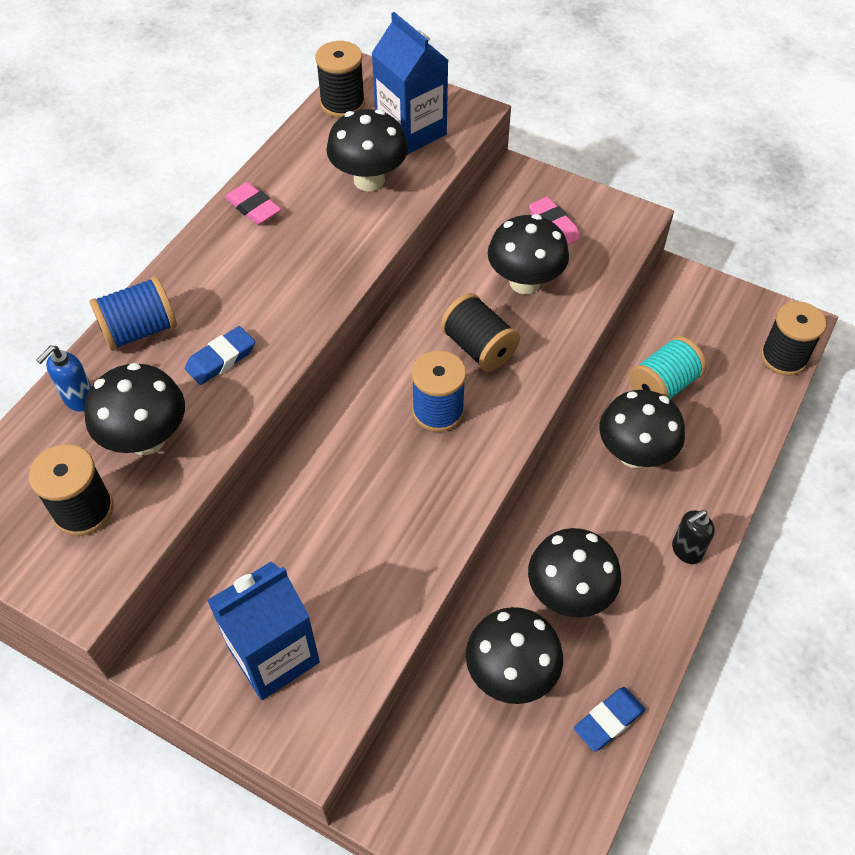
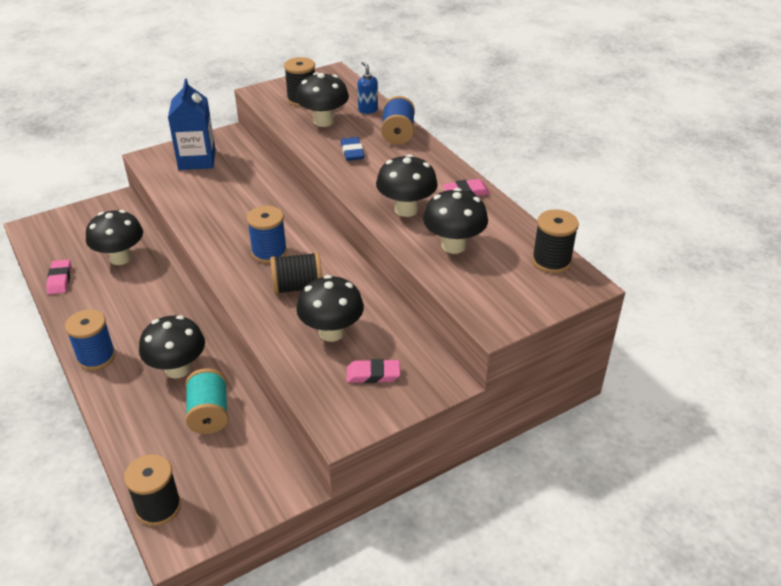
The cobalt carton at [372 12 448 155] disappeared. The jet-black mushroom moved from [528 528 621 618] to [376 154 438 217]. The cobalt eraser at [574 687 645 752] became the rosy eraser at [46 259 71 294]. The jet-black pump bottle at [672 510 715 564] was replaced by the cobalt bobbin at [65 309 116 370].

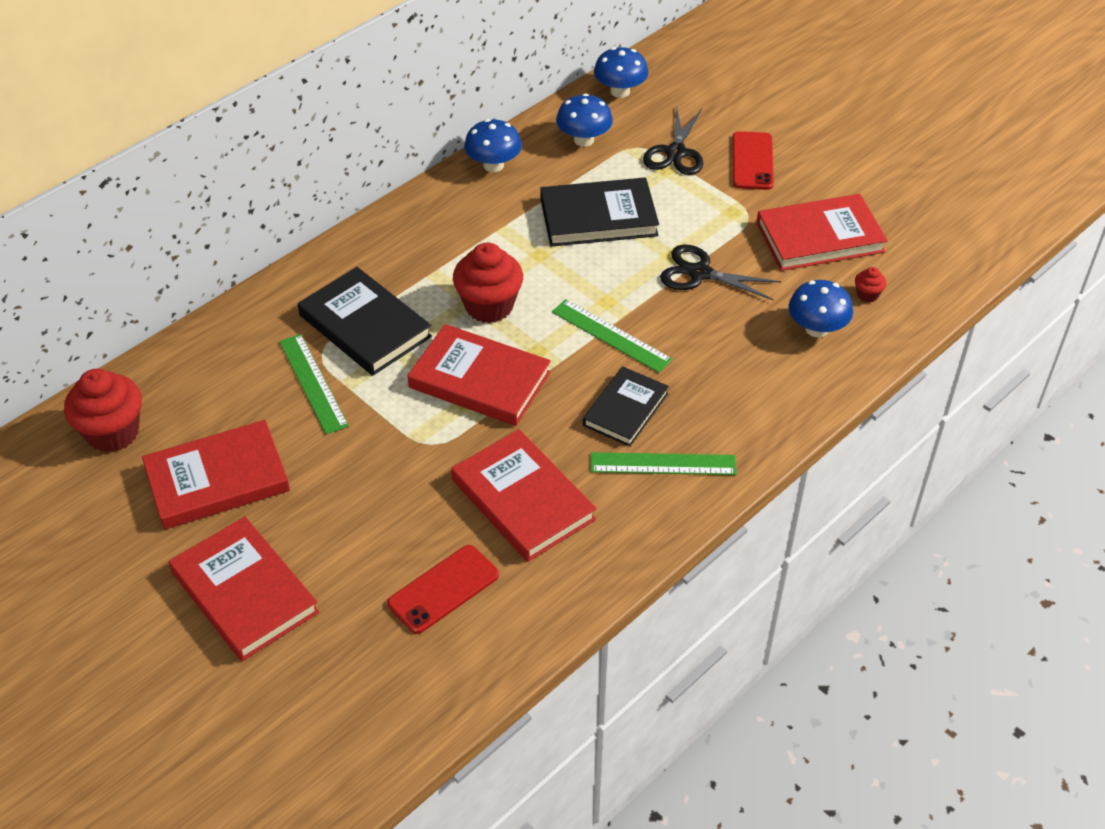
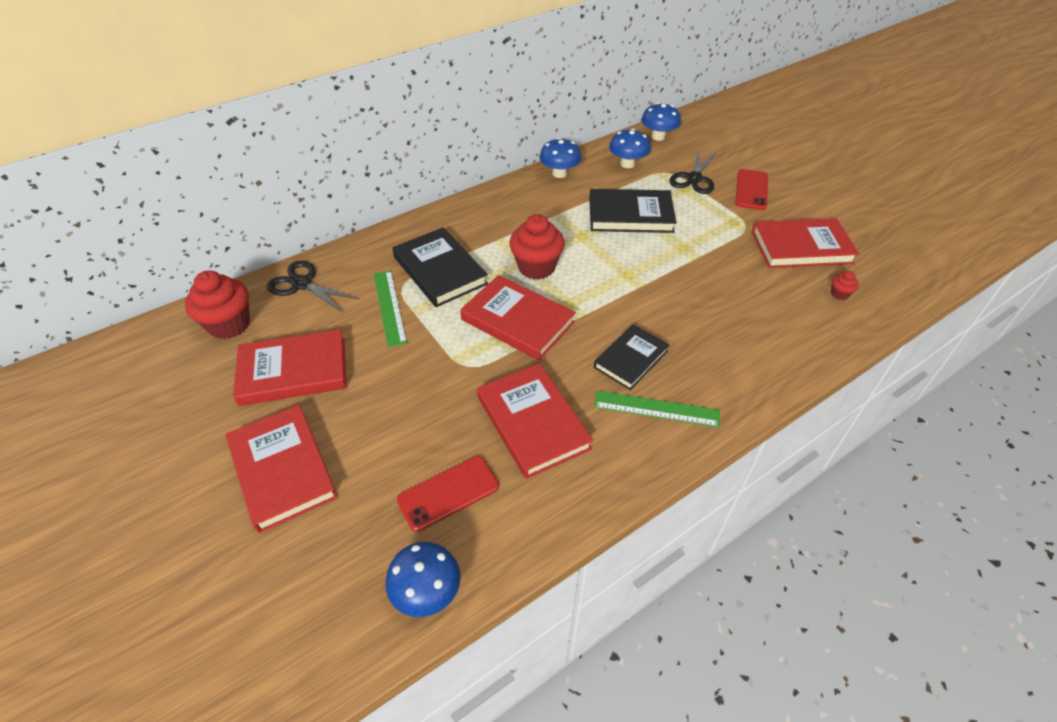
The leaf-green ruler at [552 299 673 373] disappeared. The jet-black pair of scissors moved from [660 244 781 301] to [267 261 359 313]. The cobalt mushroom moved from [789 280 853 337] to [385 542 461 617].

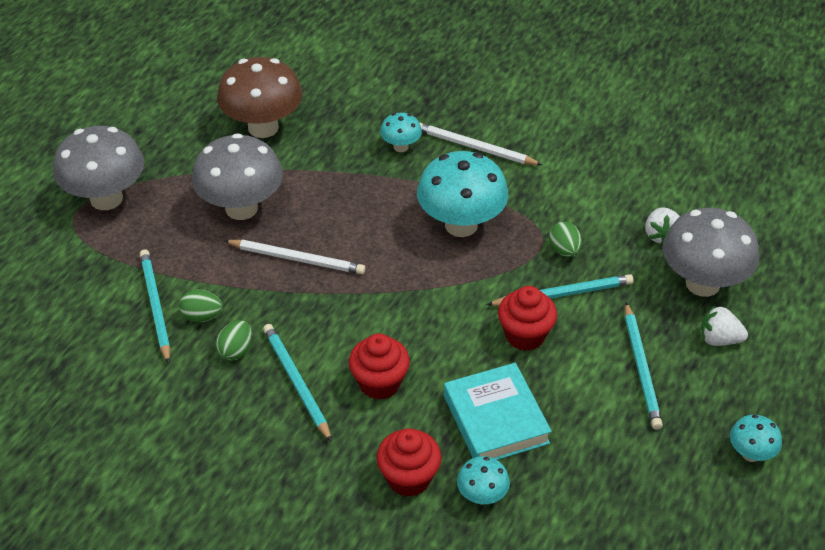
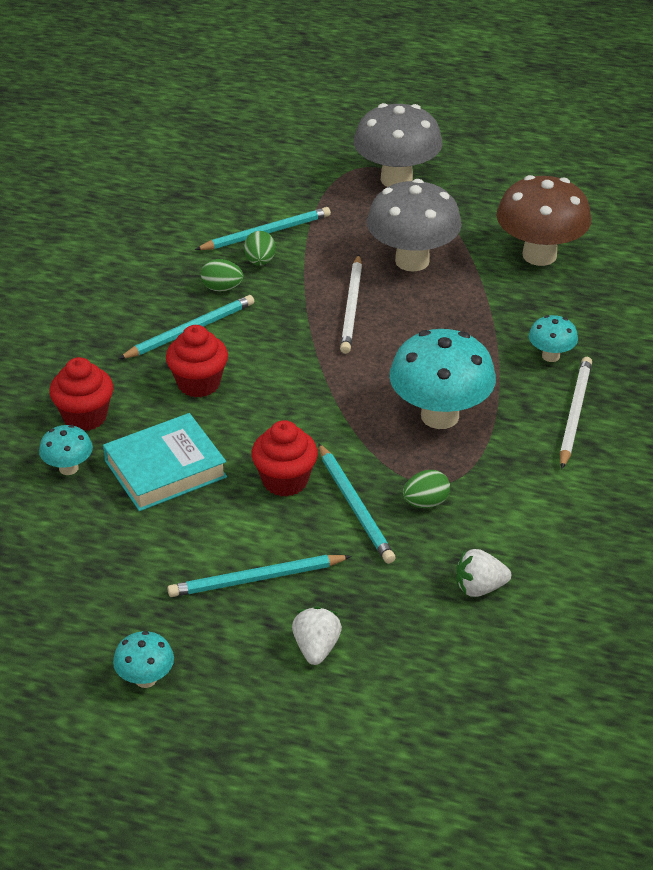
The gray mushroom at [663 208 759 297] disappeared.

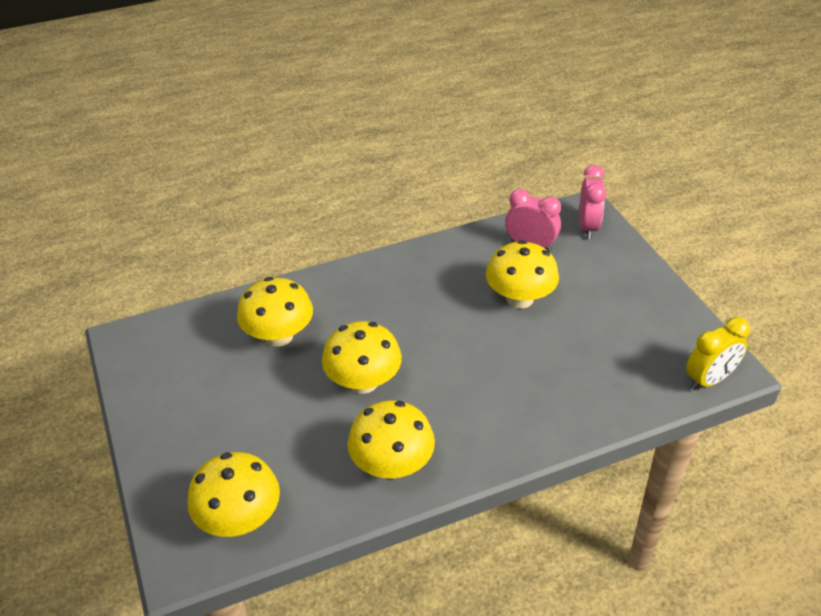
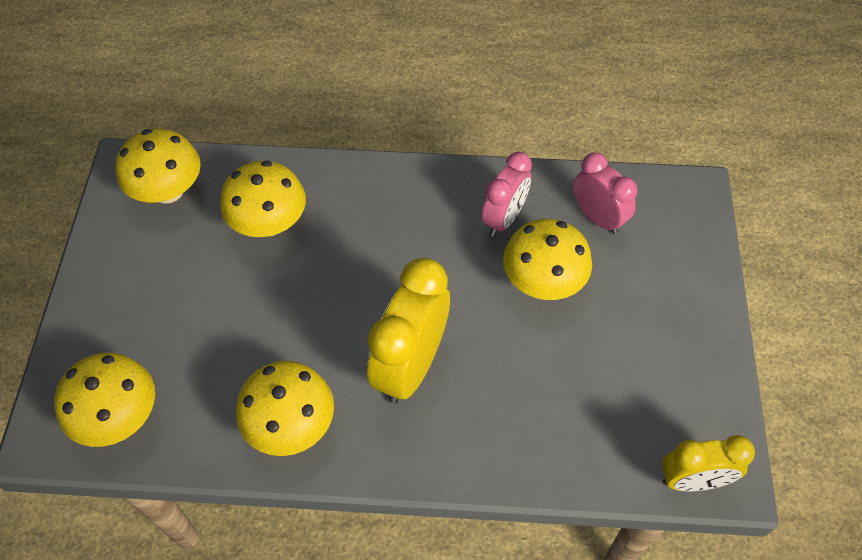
The bright yellow mushroom moved from [322 321 402 394] to [116 129 201 204]. The rosy clock moved from [579 165 606 239] to [482 152 532 237]. The bright yellow clock at [367 258 450 404] appeared.

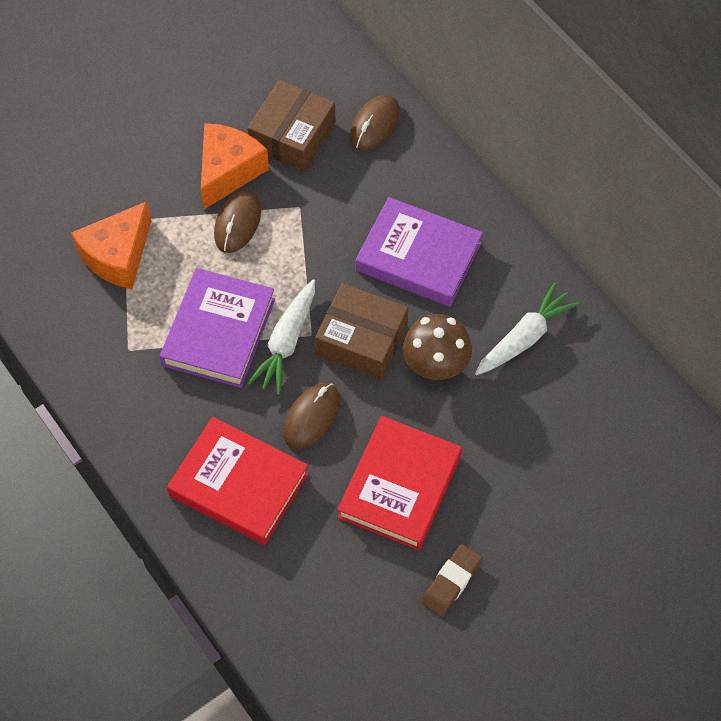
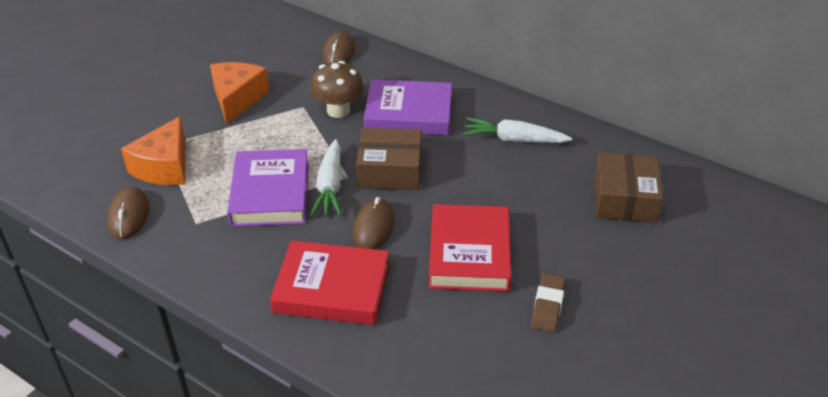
The russet mouse moved from [214 190 261 253] to [107 187 149 239]. The russet box moved from [247 80 336 171] to [594 153 663 223]. The russet mushroom moved from [403 314 472 380] to [310 61 364 118]. The snow-white carrot at [475 282 580 375] turned 105 degrees counterclockwise.

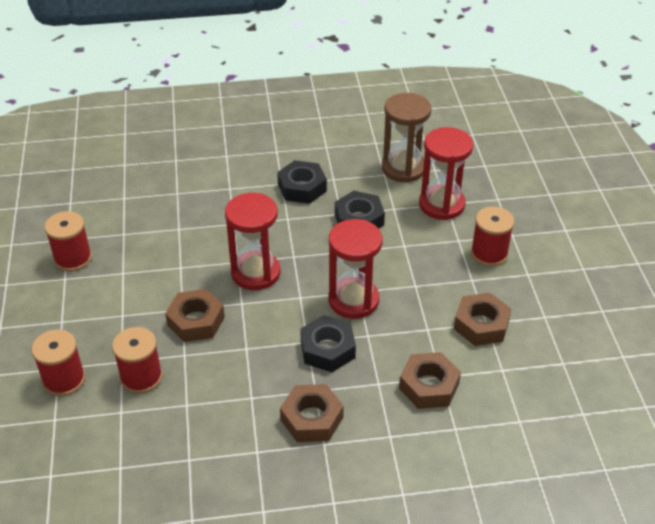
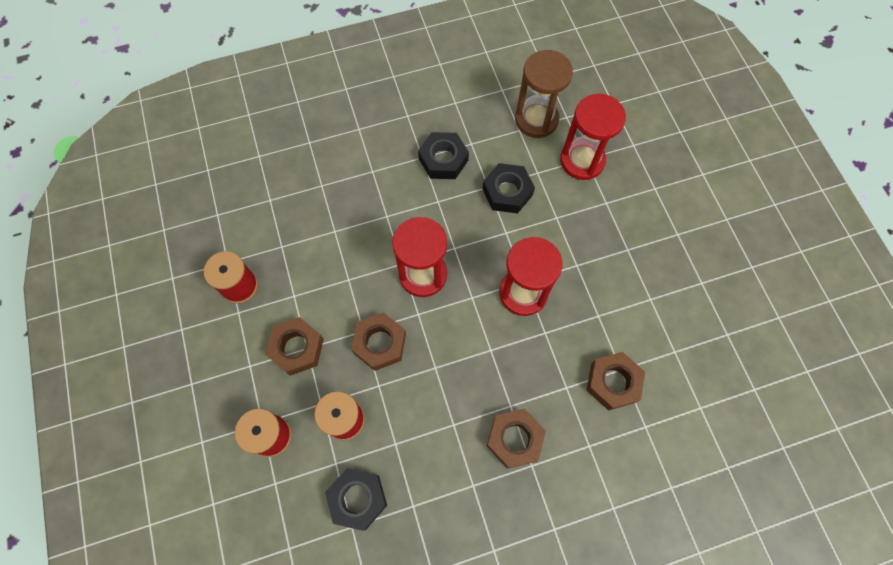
The jet-black hexagon nut moved from [300 315 356 372] to [325 468 387 531]. The russet hexagon nut moved from [454 292 512 346] to [265 317 324 376]. The red bobbin at [471 206 514 267] disappeared.

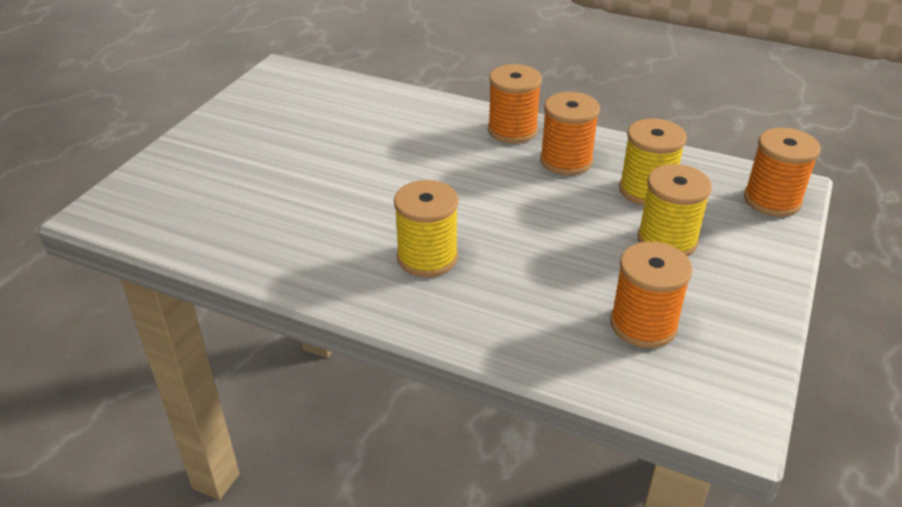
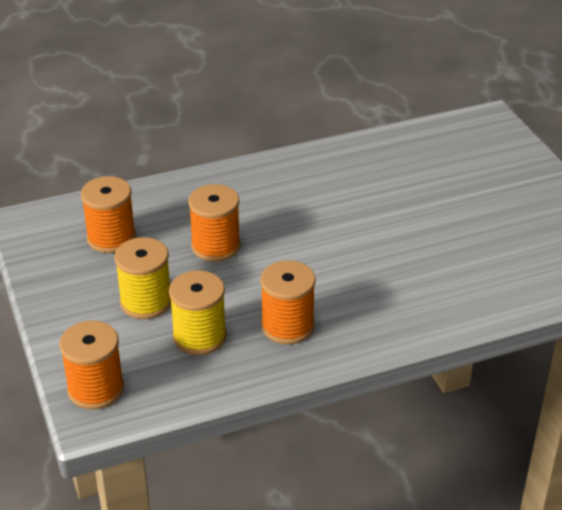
The bright yellow bobbin at [394 180 458 277] disappeared. The bright orange bobbin moved from [488 64 542 144] to [188 184 241 262].

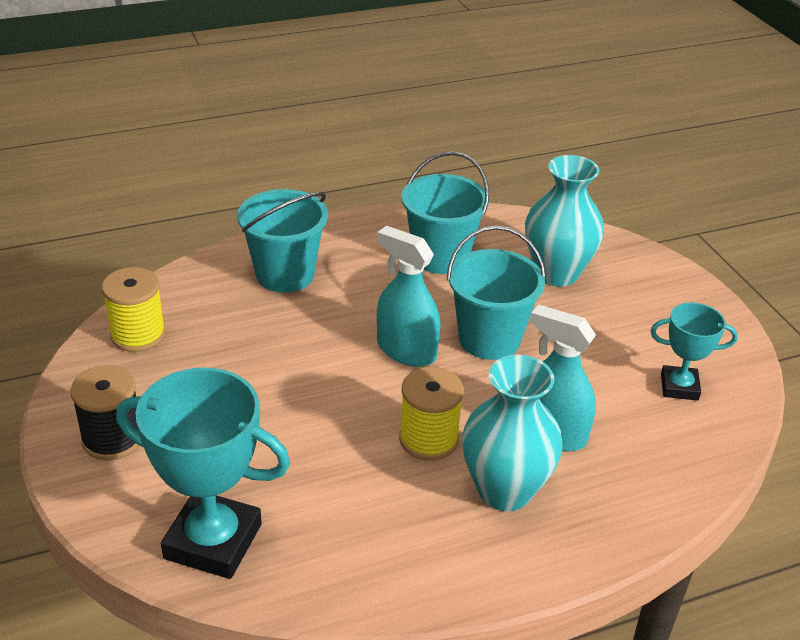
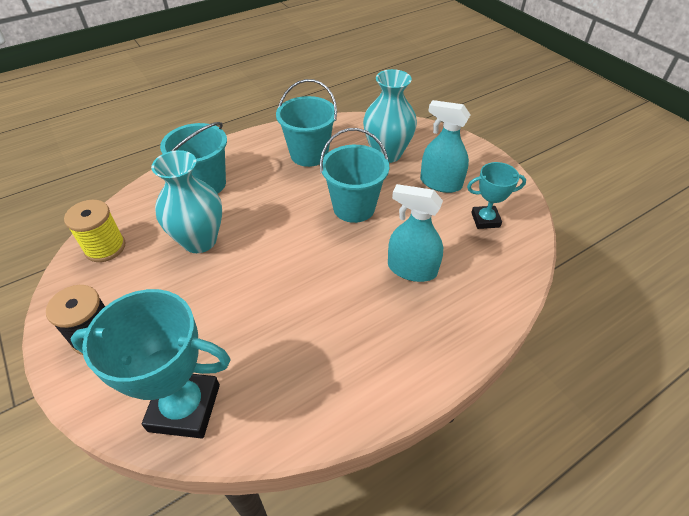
The aqua spray bottle moved from [377 226 440 367] to [420 100 471 193]. The bright yellow bobbin at [399 367 464 461] disappeared. The aqua vase moved from [462 355 563 511] to [151 150 222 253].

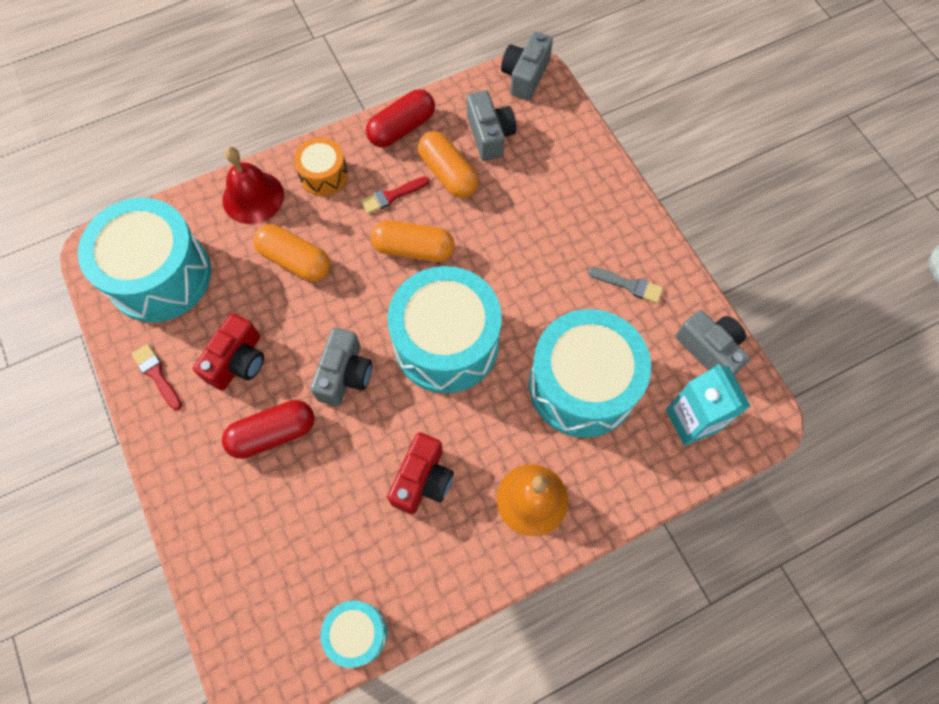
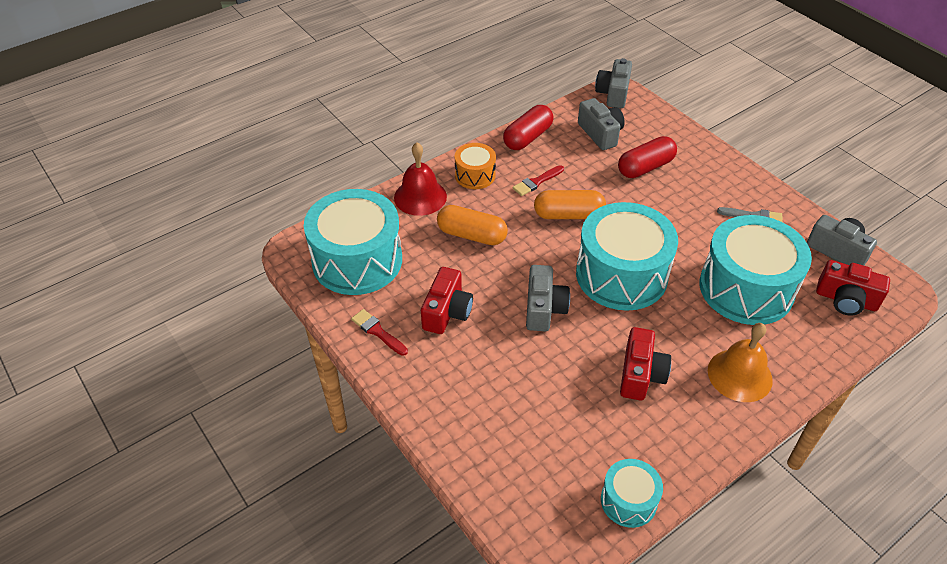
The red capsule moved from [222 400 315 459] to [618 136 677 178]. The bright orange capsule at [418 131 479 198] disappeared. The aqua carton at [666 364 751 446] was replaced by the red compact camera at [816 260 890 316].

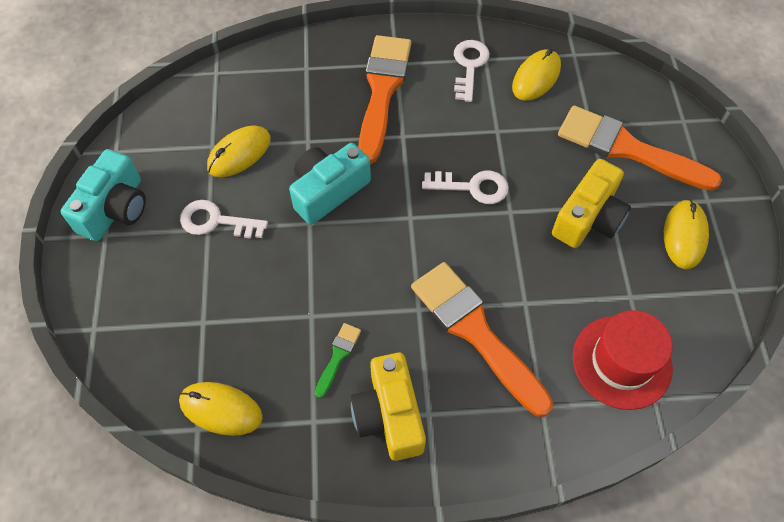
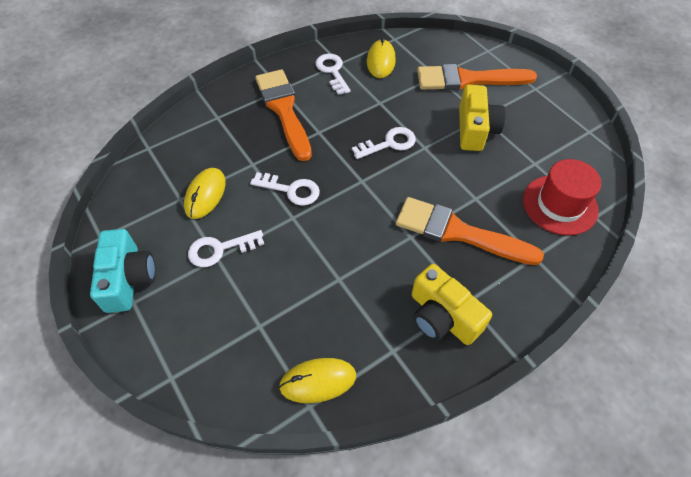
The aqua compact camera at [289 143 371 225] was replaced by the snow-white door key at [250 172 320 206]. The leaf-green paintbrush at [315 323 361 398] disappeared. The bright yellow mouse at [664 199 709 269] disappeared.

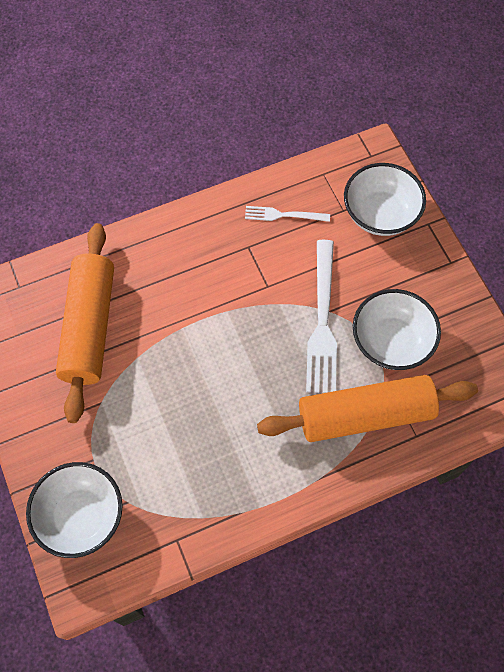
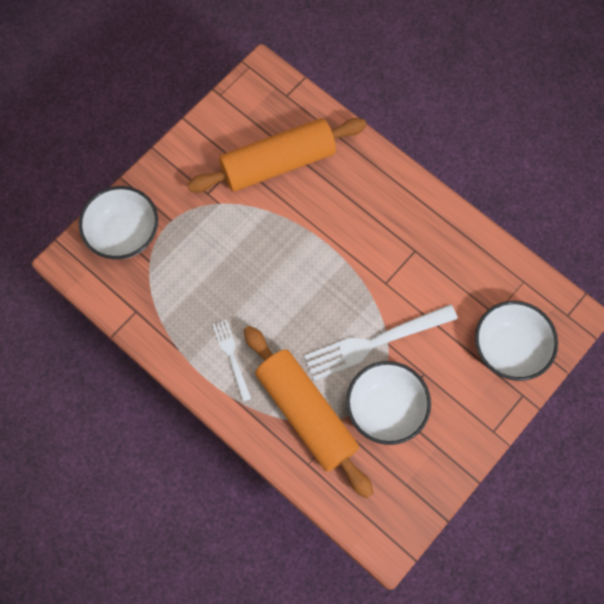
The snow-white table fork moved from [245 206 330 222] to [213 320 252 402].

